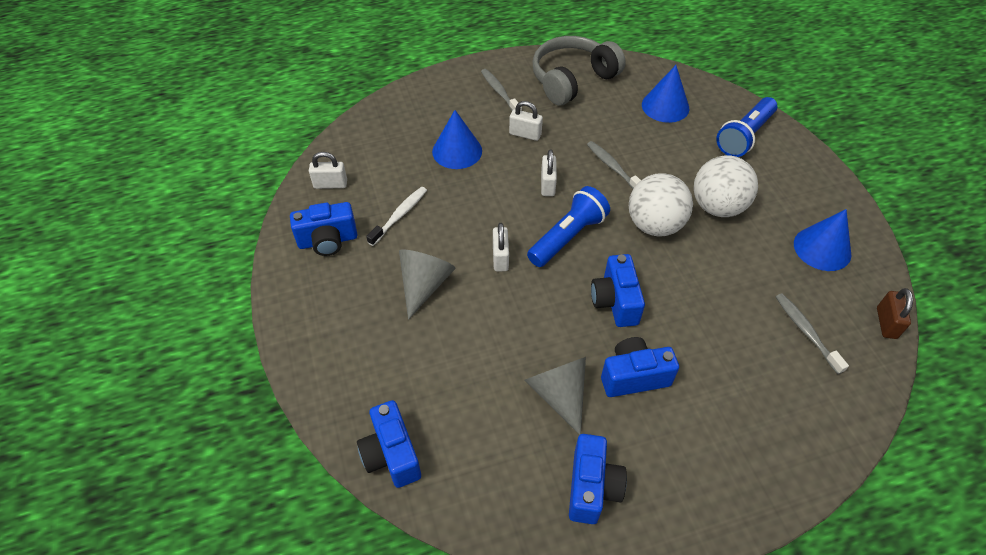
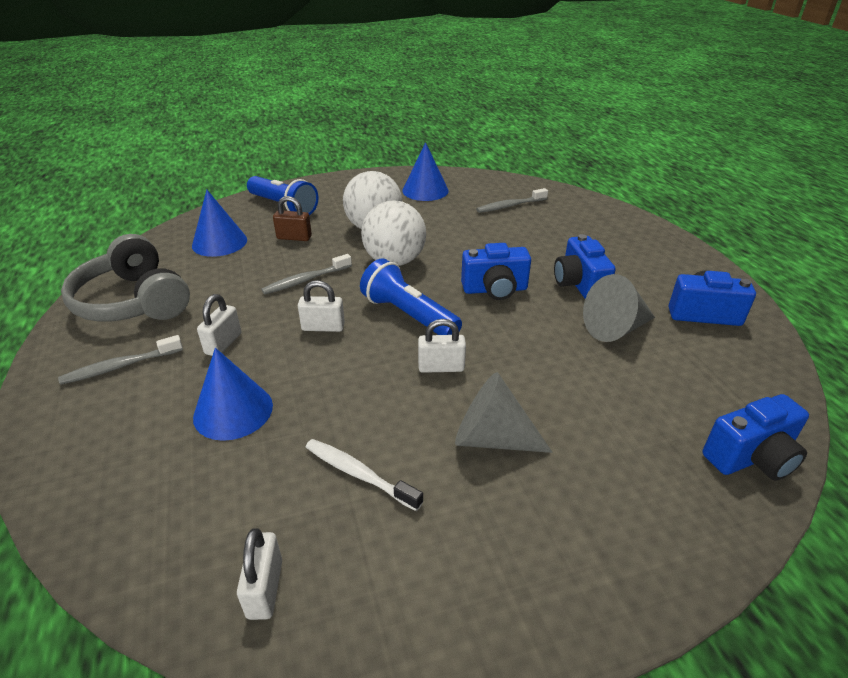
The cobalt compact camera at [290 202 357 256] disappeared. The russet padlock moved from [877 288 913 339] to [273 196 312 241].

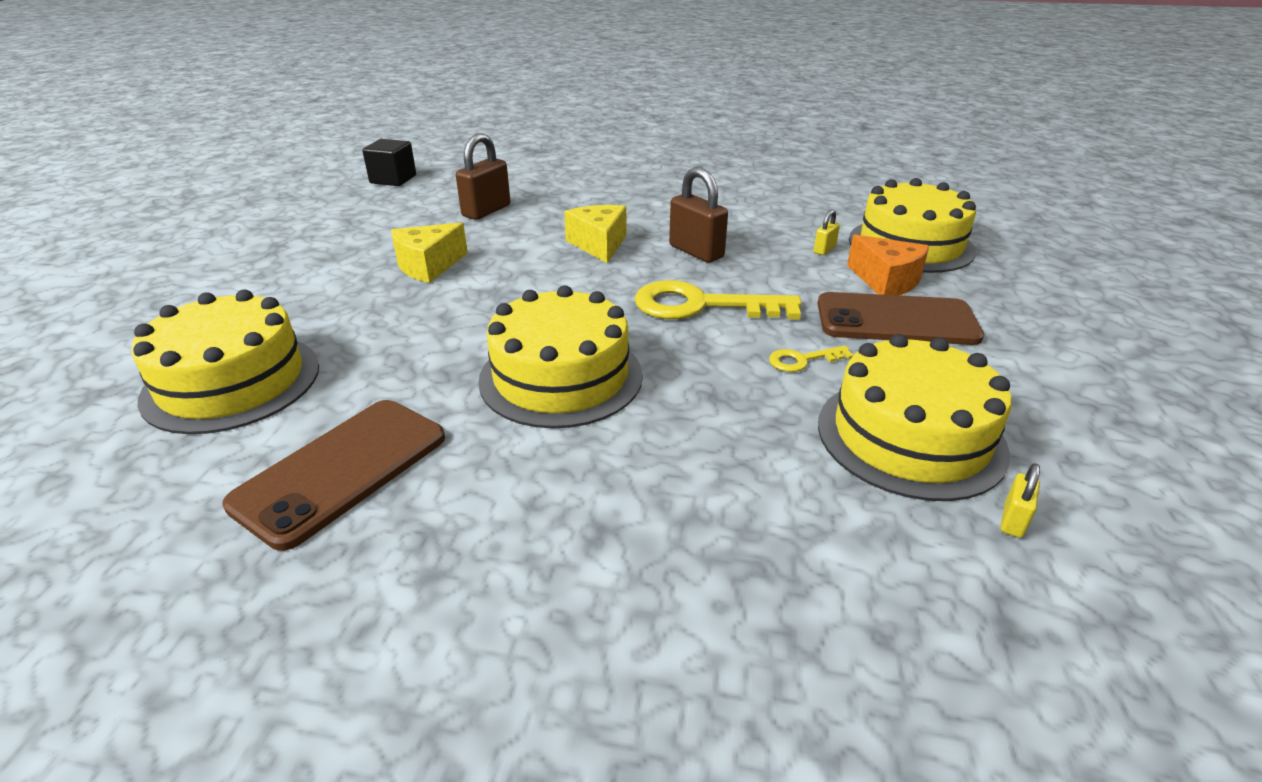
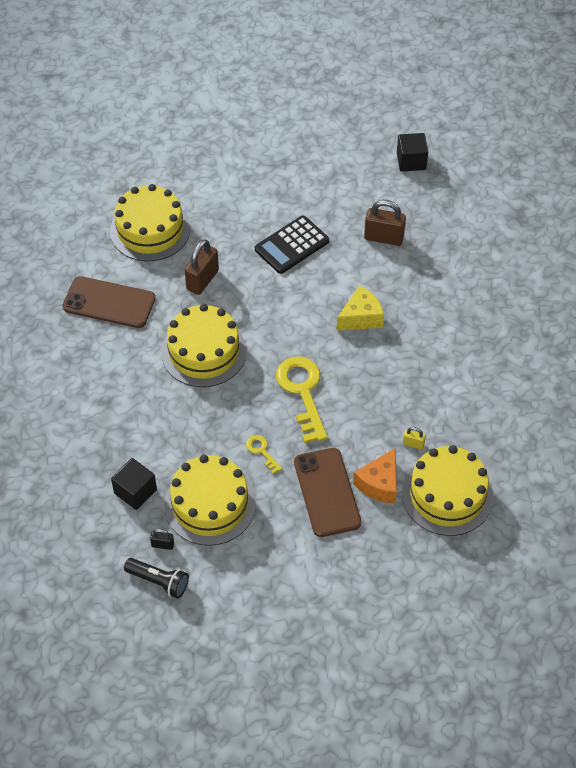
The bright yellow piece of cheese at [391 223 468 283] was replaced by the jet-black adding machine at [255 216 329 274]. The russet padlock moved from [669 167 728 263] to [185 239 219 295]. The bright yellow padlock at [1001 463 1040 538] became the jet-black padlock at [150 529 174 550]. The jet-black block at [111 458 157 510] appeared. The jet-black flashlight at [124 558 189 599] appeared.

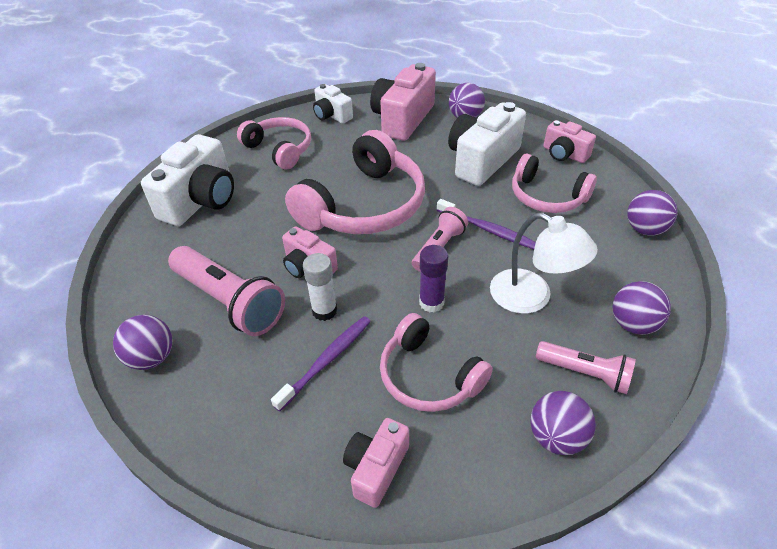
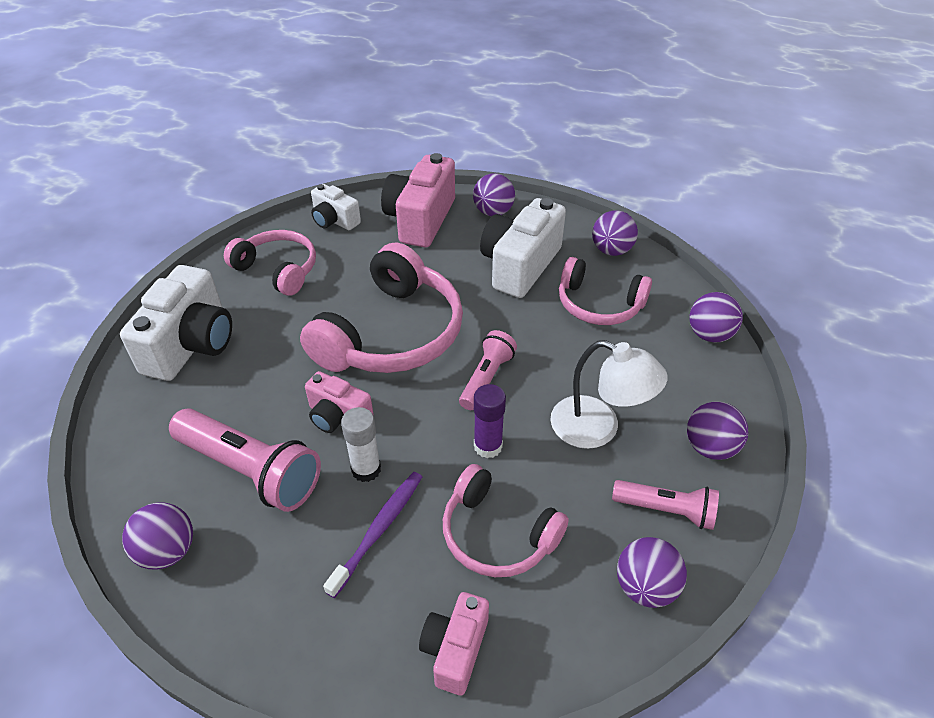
The royal purple tooth brush at [437 199 536 249] disappeared. The rosy compact camera at [543 120 596 163] was replaced by the royal purple play ball at [592 210 638 256].

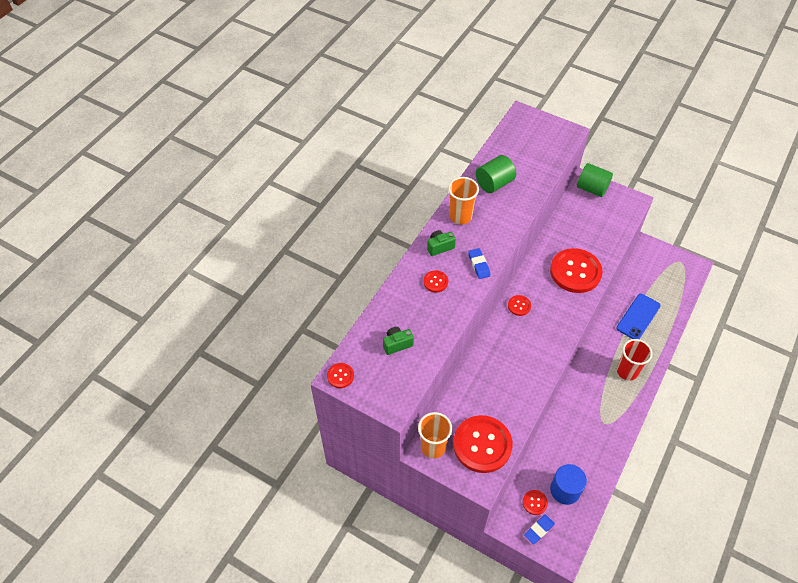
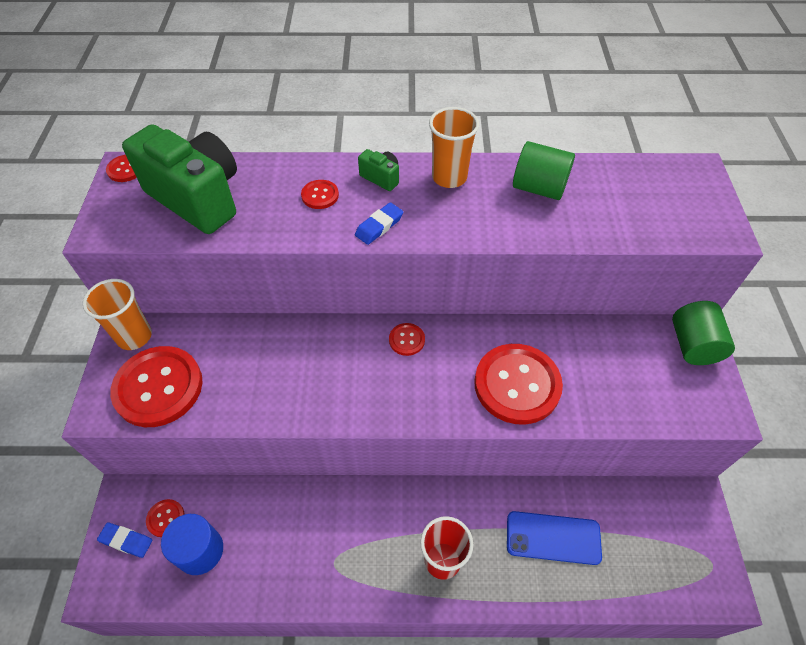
The leaf-green compact camera at [383 327 414 355] changed to 2.44 times the size.

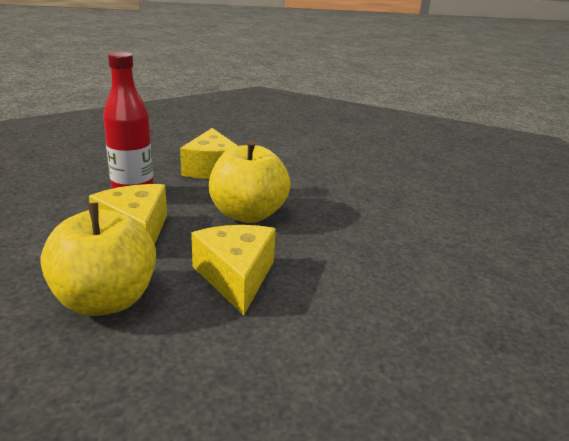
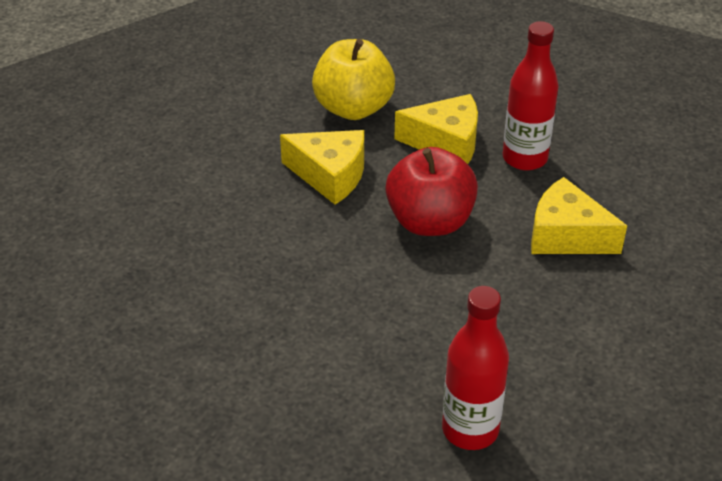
The bright yellow apple fruit at [209 140 291 223] became the red apple fruit at [386 147 478 236]. The red drink bottle at [442 286 509 450] appeared.

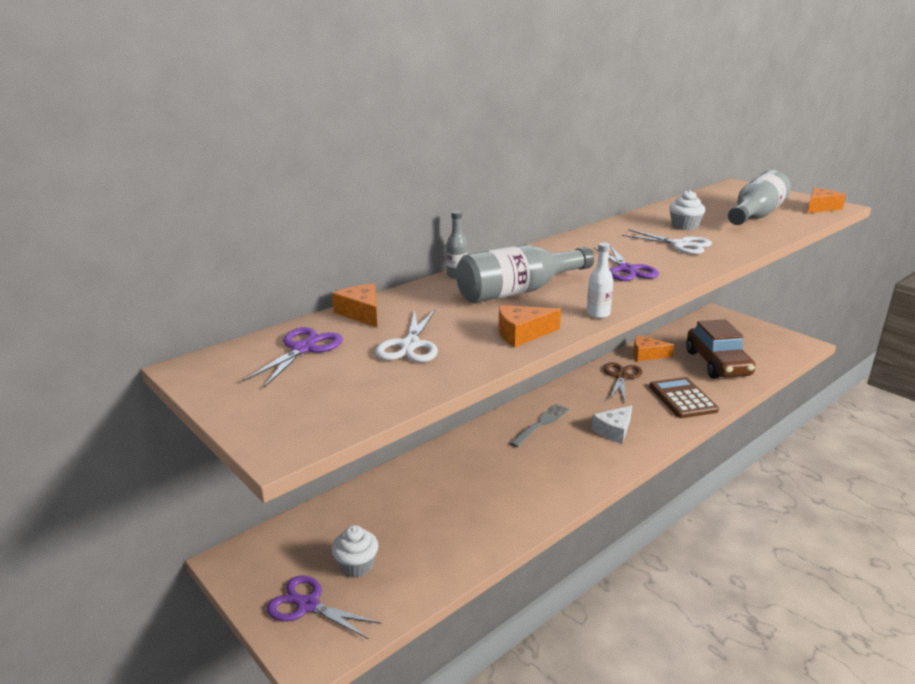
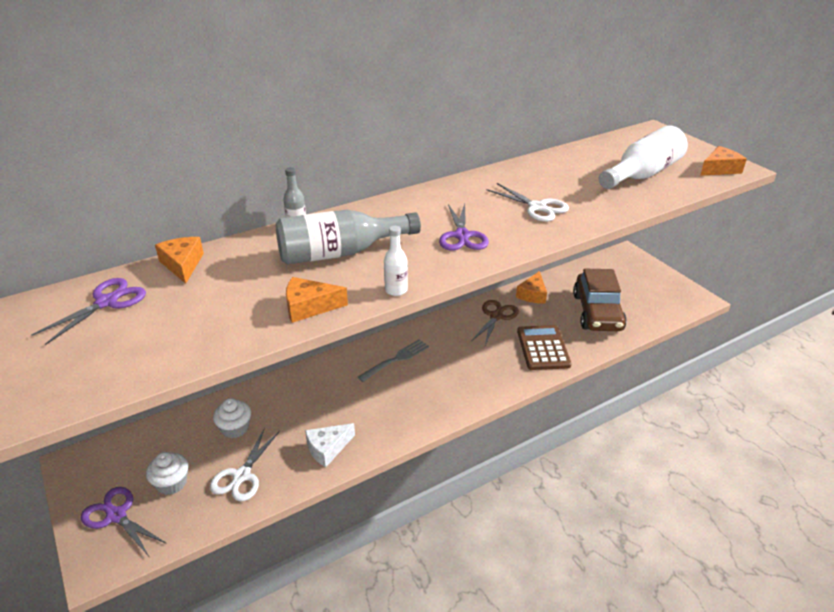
The snow-white pair of scissors moved from [375 310 438 362] to [210 428 280 501]. The snow-white piece of cheese moved from [592 405 632 443] to [305 423 355 467]. The bright orange piece of cheese at [633 335 674 361] turned 90 degrees counterclockwise. The snow-white cupcake moved from [669 190 705 230] to [213 398 251 438]. The gray drink bottle at [728 170 791 225] became the snow-white drink bottle at [599 125 688 189].

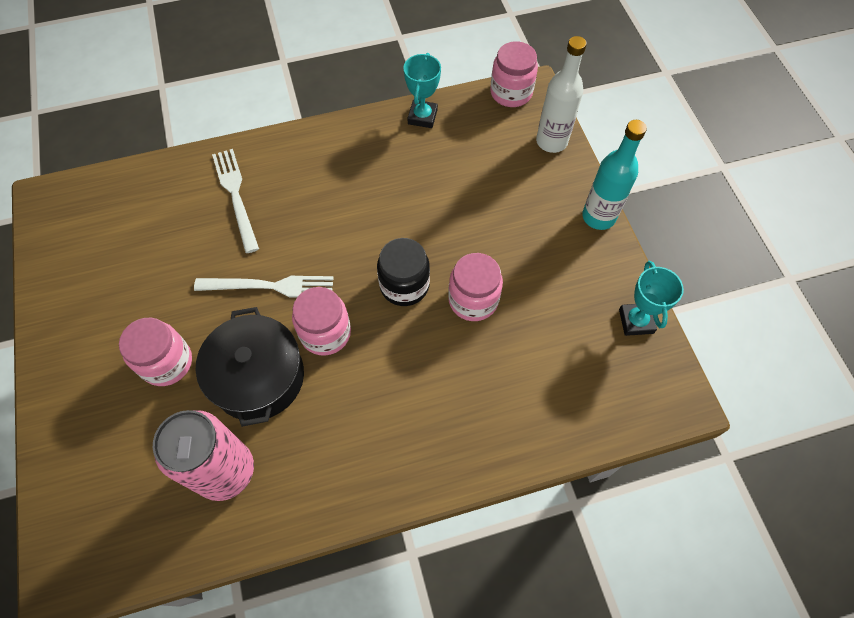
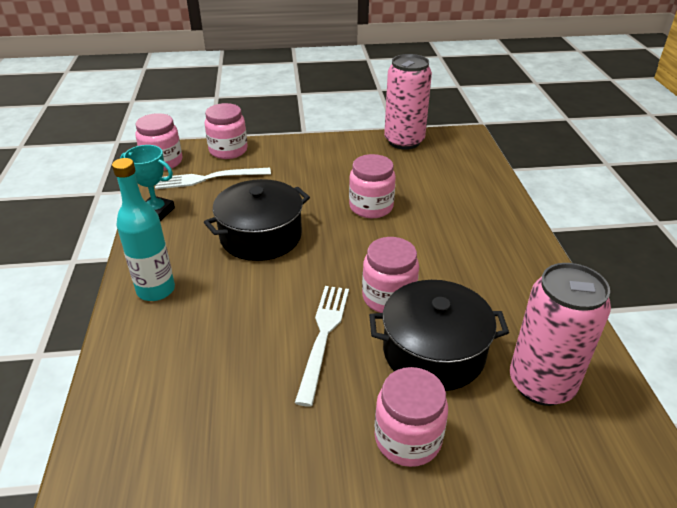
The snow-white table fork moved from [212 149 259 253] to [155 168 271 189]. The jet-black preserve jar at [377 238 430 306] disappeared. The snow-white drink bottle at [536 36 587 153] was replaced by the rosy preserve jar at [204 103 248 159]. The aqua drink bottle moved from [582 120 647 230] to [112 158 175 301]. The aqua award cup at [619 261 684 336] was replaced by the rosy can at [384 54 432 150]. The jet-black stockpot at [204 179 310 261] appeared.

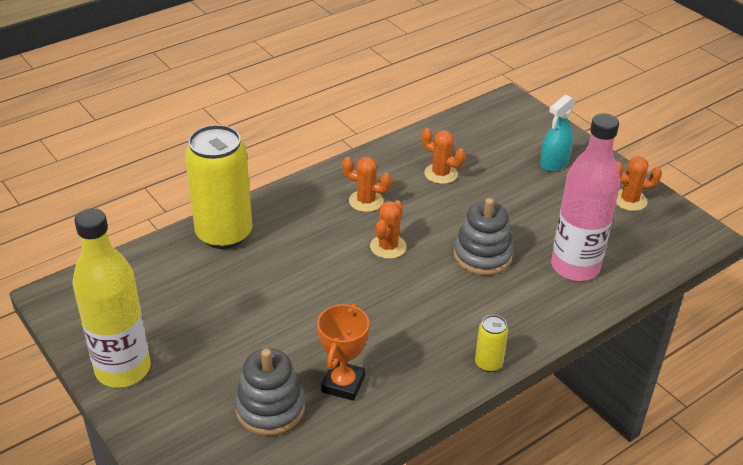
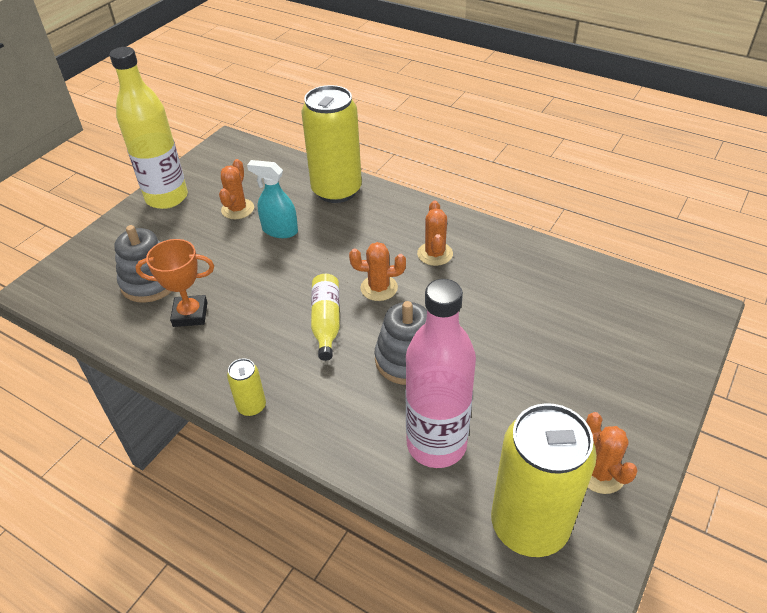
The bright orange prickly plant moved from [422 128 465 184] to [219 159 254 219]. The aqua spray bottle moved from [540 95 576 172] to [247 160 298 238]. The bright yellow drink bottle at [311 274 340 361] appeared. The bright yellow can at [491 403 597 557] appeared.

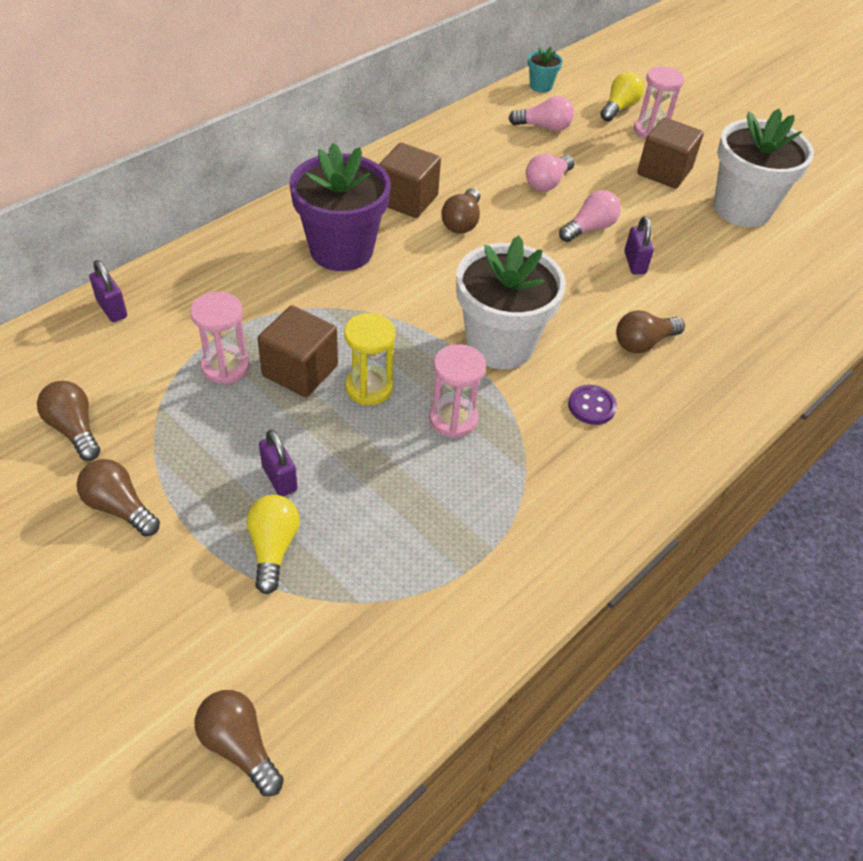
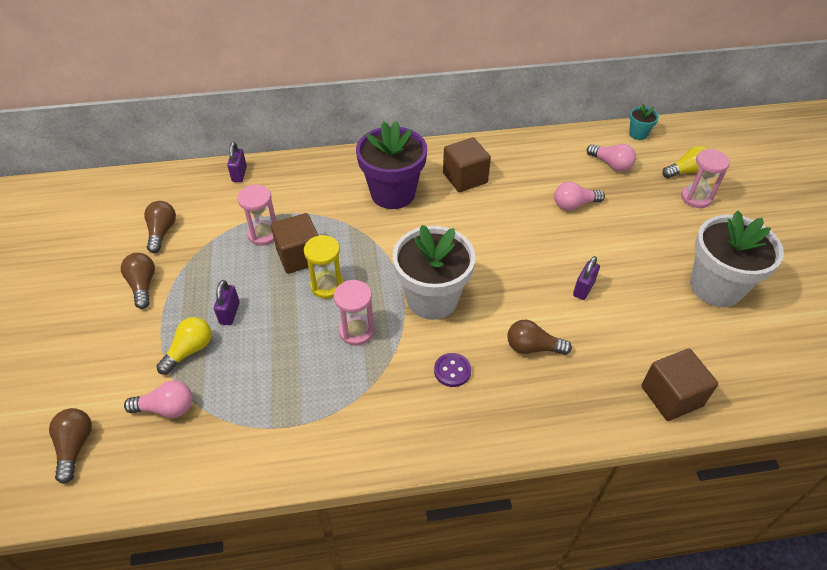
The russet bulb at [441 188 480 234] disappeared. The rosy bulb moved from [559 190 621 242] to [124 380 193 418]. The russet block moved from [637 117 704 189] to [641 349 718 421].

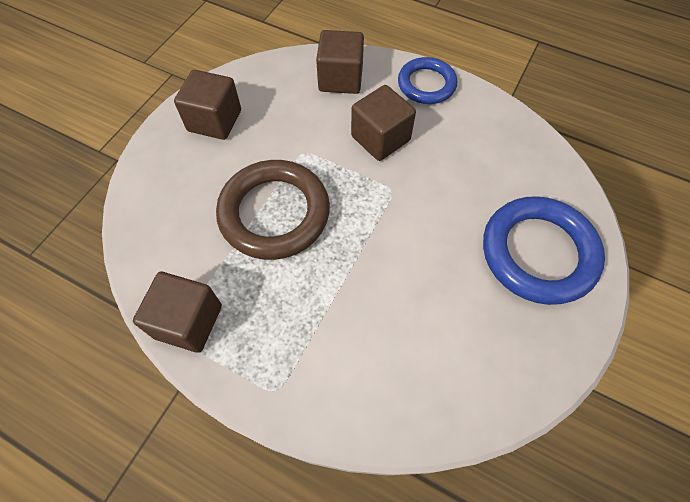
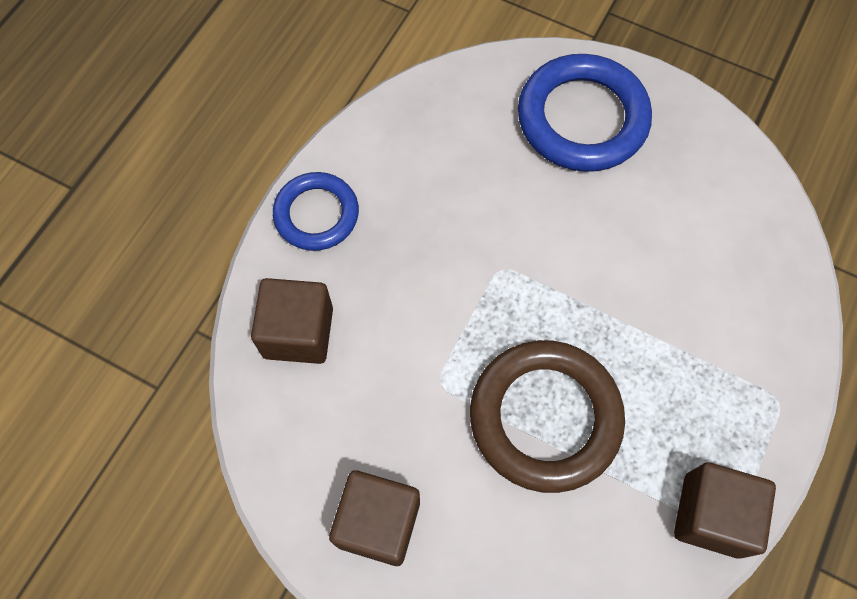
The russet block at [351 85 416 161] disappeared.

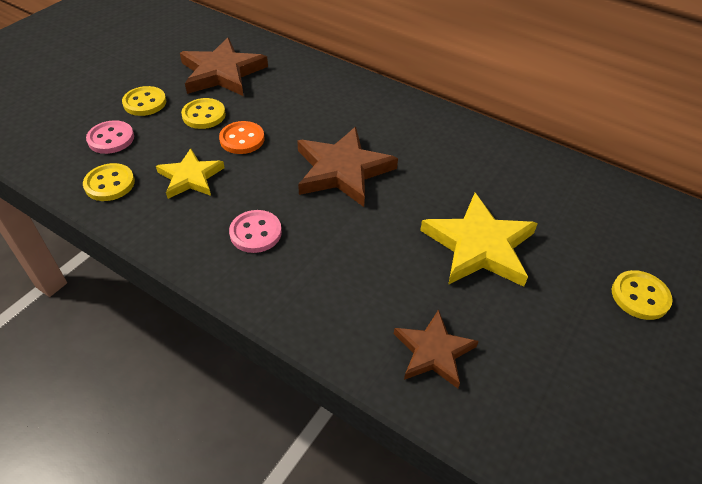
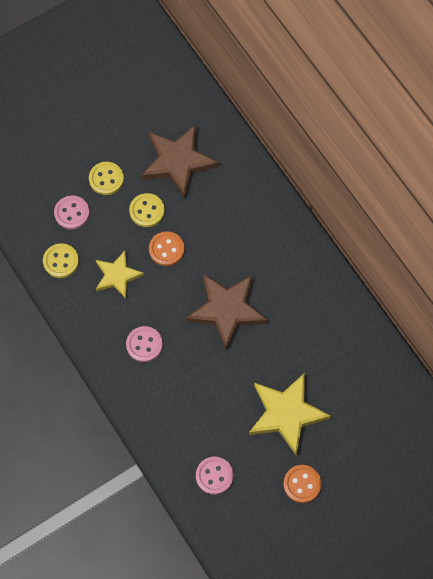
The russet five-pointed star at [394 309 479 388] was replaced by the rosy button at [196 457 233 495]. The bright yellow button at [612 270 672 320] disappeared. The bright orange button at [283 465 322 503] appeared.

